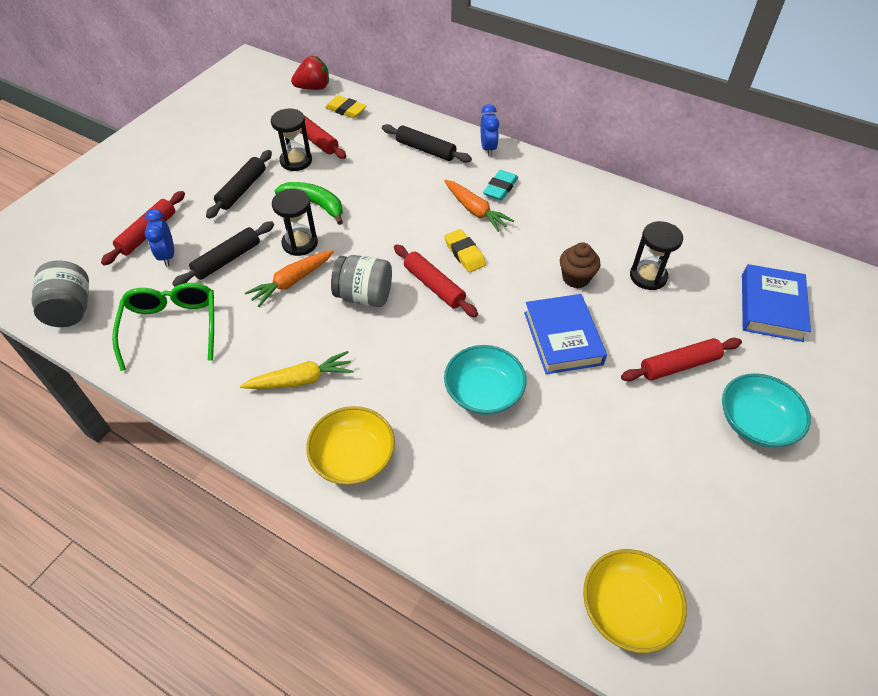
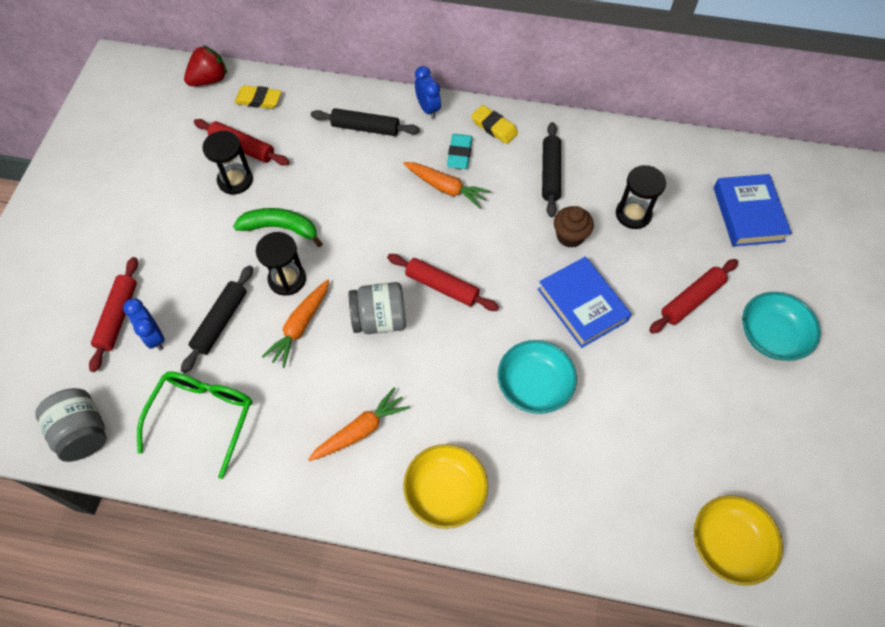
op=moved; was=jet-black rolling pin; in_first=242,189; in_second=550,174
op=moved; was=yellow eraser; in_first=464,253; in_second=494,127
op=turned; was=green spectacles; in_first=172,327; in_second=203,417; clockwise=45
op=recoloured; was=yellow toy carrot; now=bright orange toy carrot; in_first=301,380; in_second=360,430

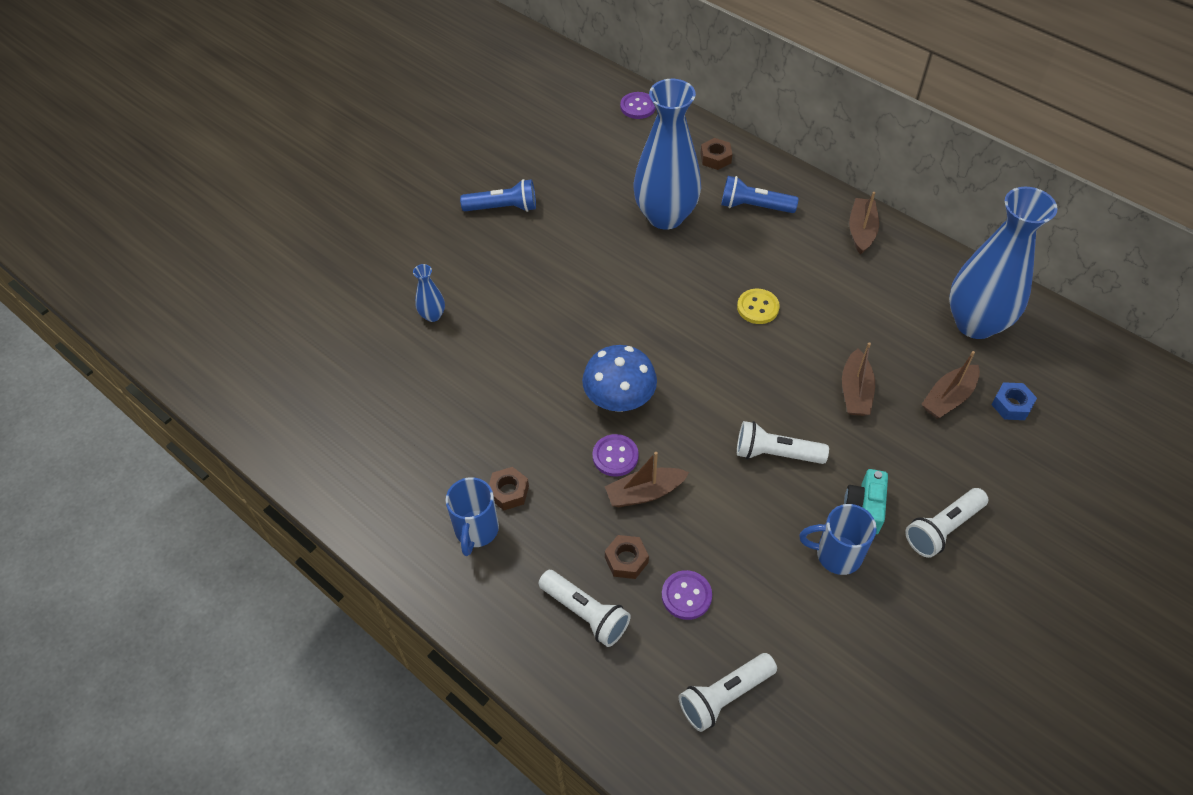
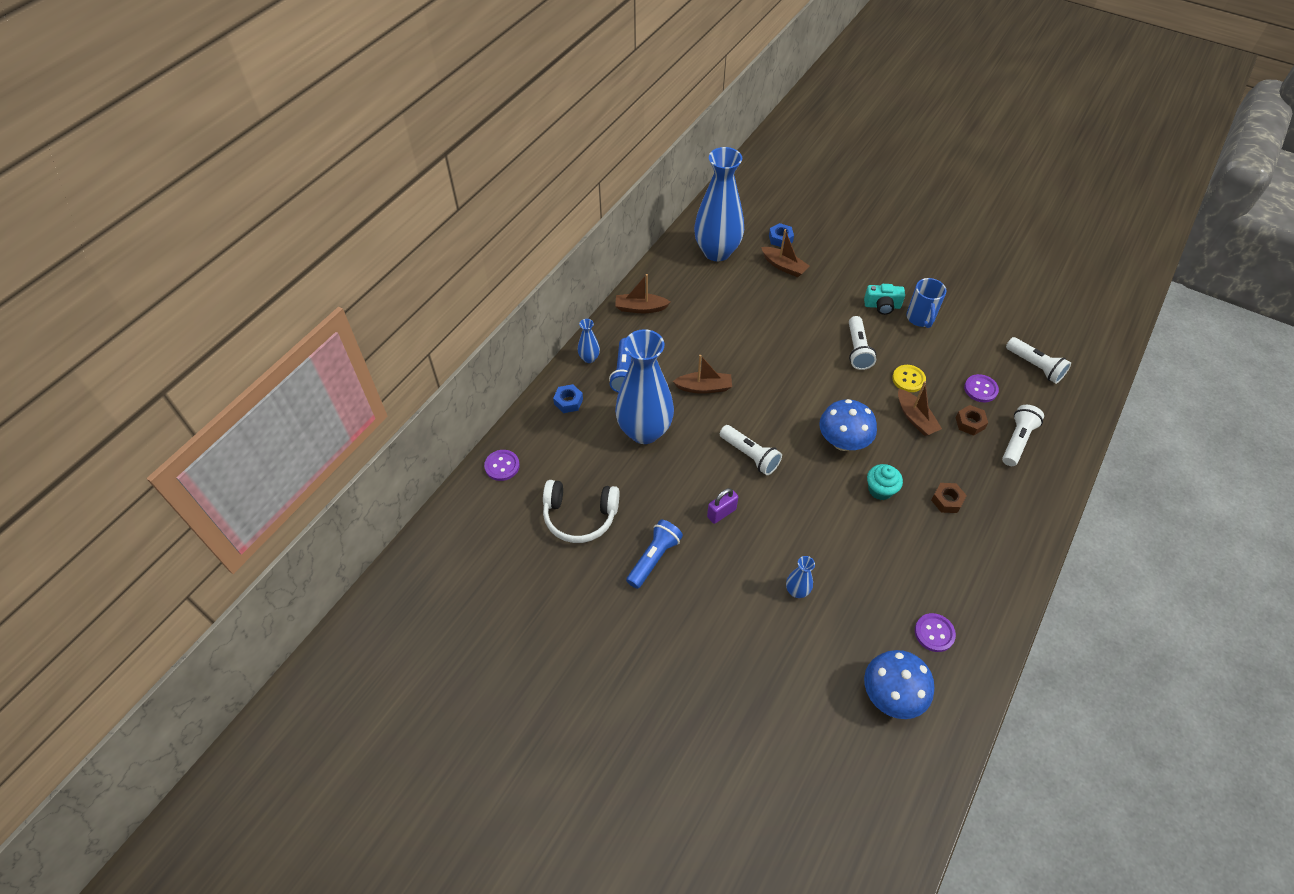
op=recoloured; was=brown hex nut; now=royal blue hex nut; in_first=715,158; in_second=568,402
op=turned; was=royal blue pocket torch; in_first=503,208; in_second=654,558; clockwise=45
op=moved; was=yellow button; in_first=758,307; in_second=908,379
op=moved; was=brown sailboat; in_first=855,391; in_second=704,387
op=moved; was=purple button; in_first=615,456; in_second=934,633
op=removed; was=royal blue coffee mug; in_first=476,530
op=moved; was=snow-white pocket torch; in_first=942,528; in_second=750,455
op=added; now=royal blue flower vase; in_second=589,358
op=added; now=teal fairy cake; in_second=880,490
op=added; now=snow-white headphones; in_second=580,516
op=added; now=purple padlock; in_second=721,513
op=added; now=royal blue toadstool; in_second=891,695

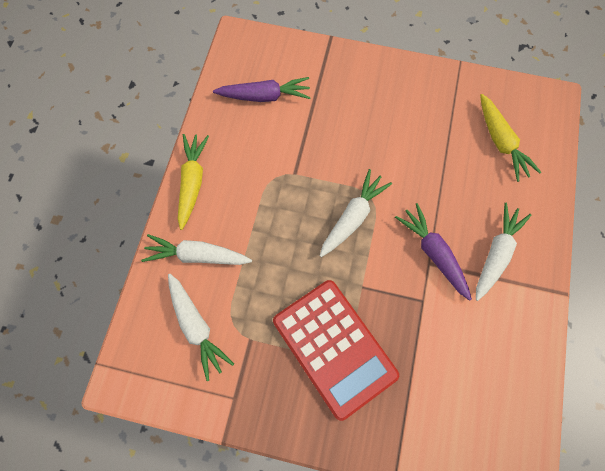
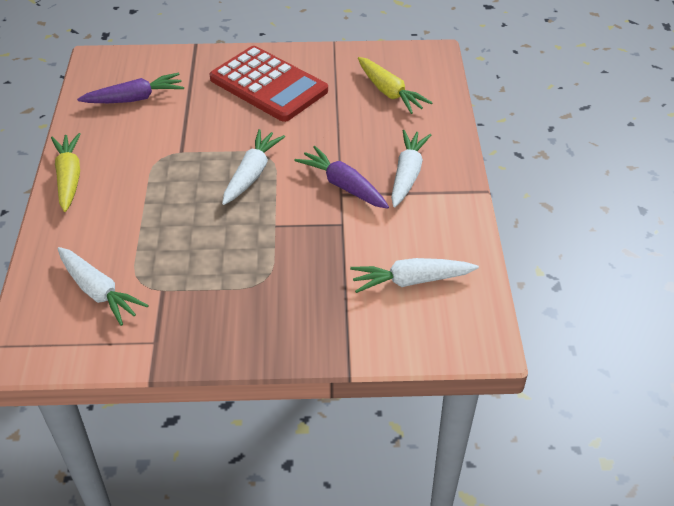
op=moved; was=snow-white toy carrot; in_first=197,255; in_second=410,281
op=moved; was=crimson pocket calculator; in_first=334,347; in_second=268,85

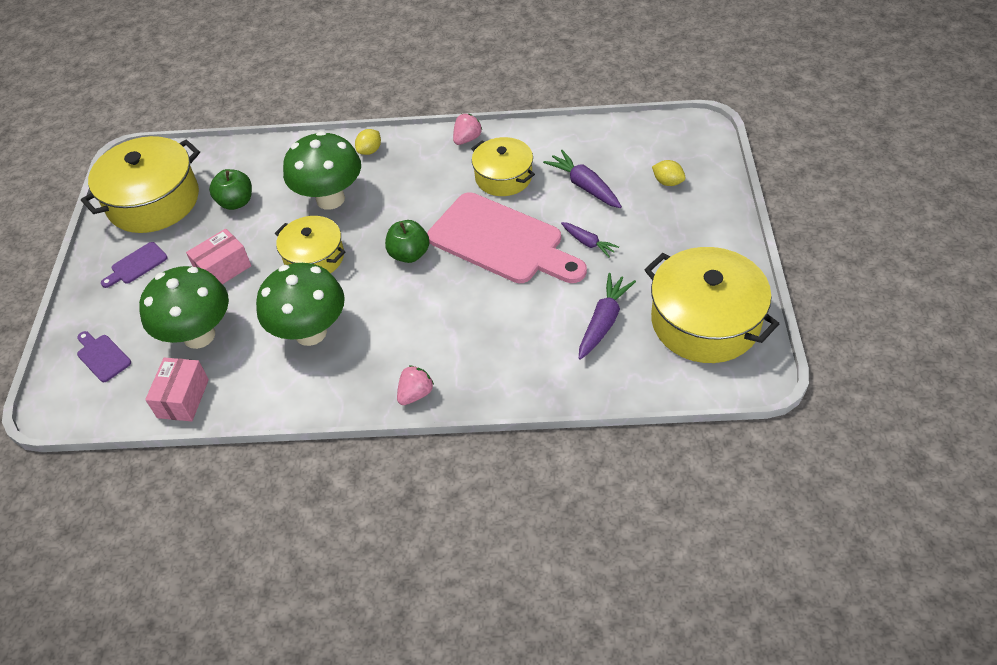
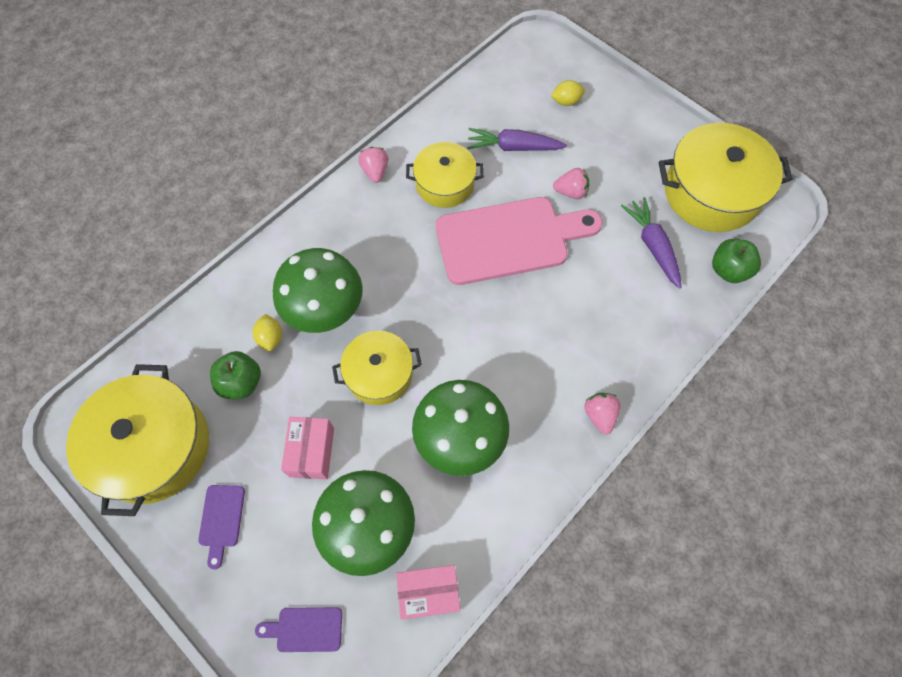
op=moved; was=yellow lemon; in_first=370,151; in_second=271,338
op=moved; was=green apple fruit; in_first=409,254; in_second=728,270
op=replaced; was=purple toy carrot; now=pink strawberry; in_first=588,243; in_second=571,192
op=turned; was=pink parcel; in_first=183,398; in_second=429,592; clockwise=-60

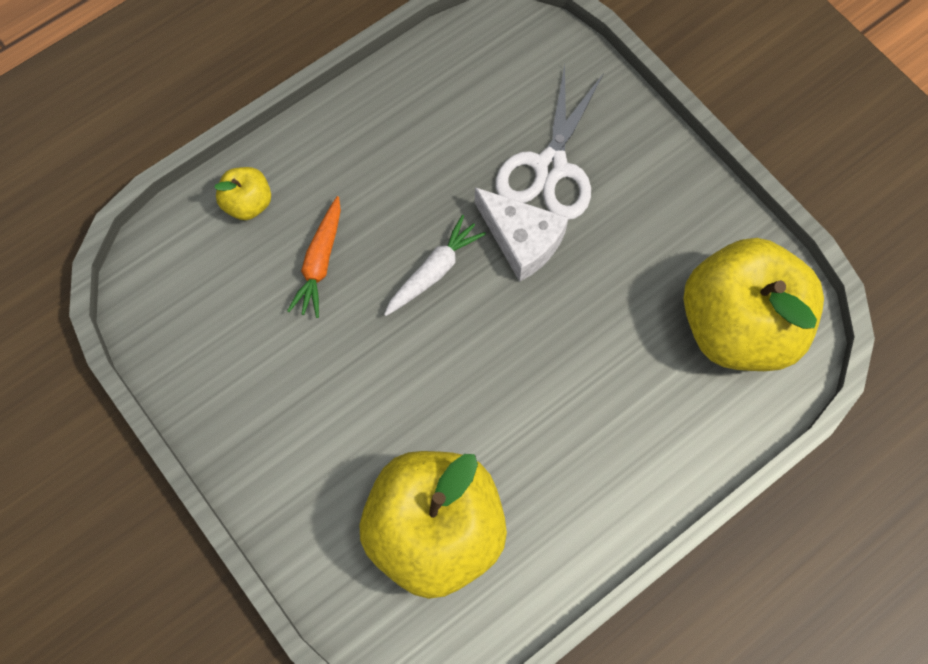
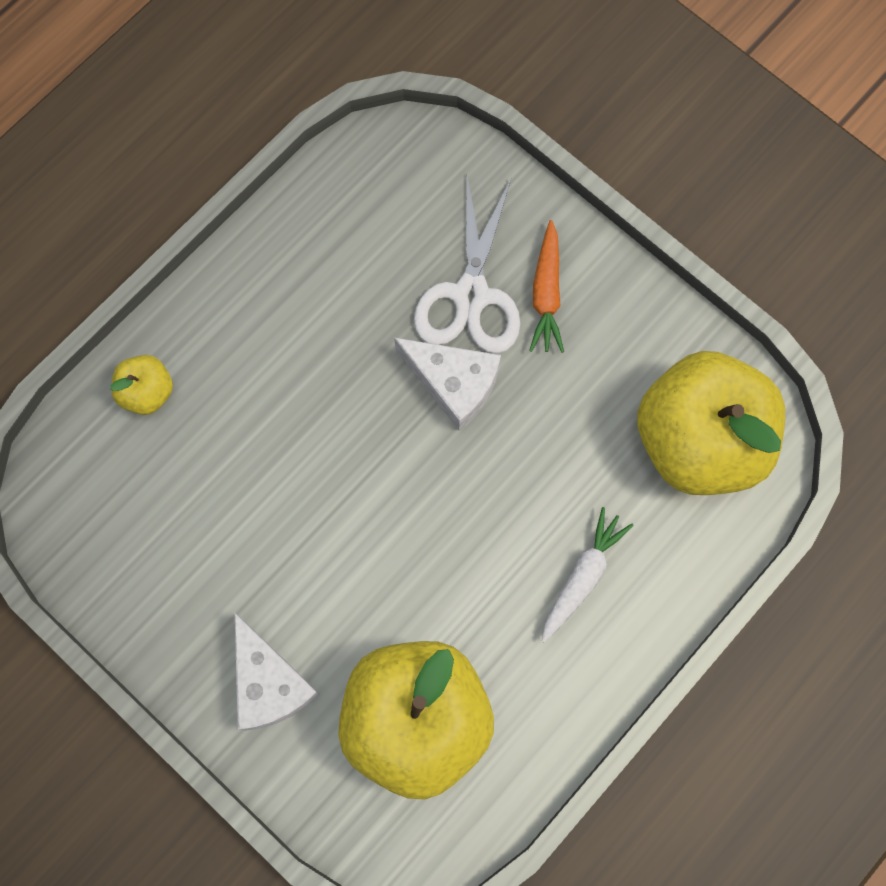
op=moved; was=bright orange toy carrot; in_first=320,262; in_second=546,294
op=moved; was=snow-white toy carrot; in_first=434,271; in_second=582,576
op=added; now=snow-white cheese; in_second=269,683

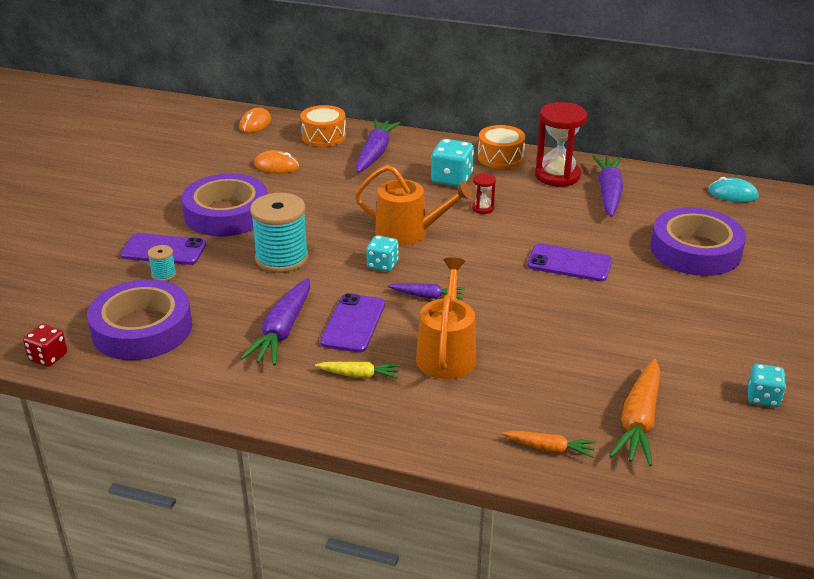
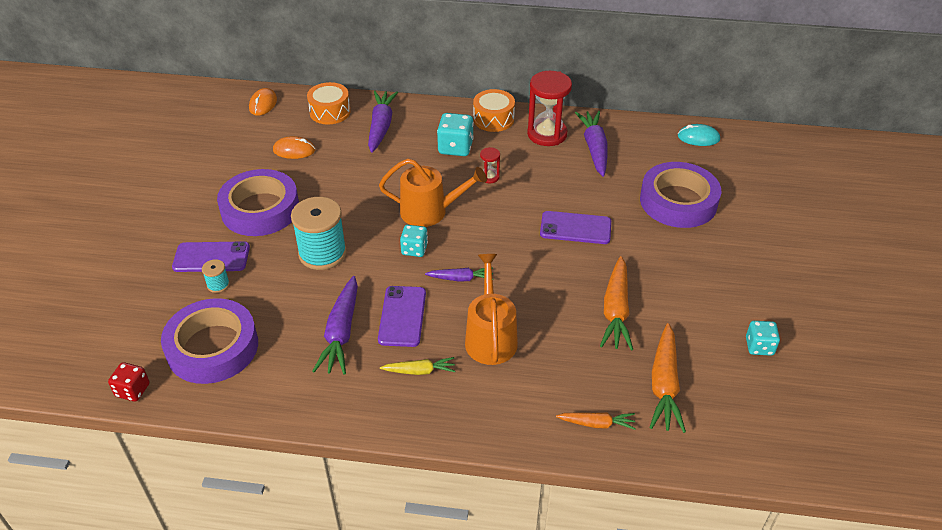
op=added; now=bright orange toy carrot; in_second=616,310

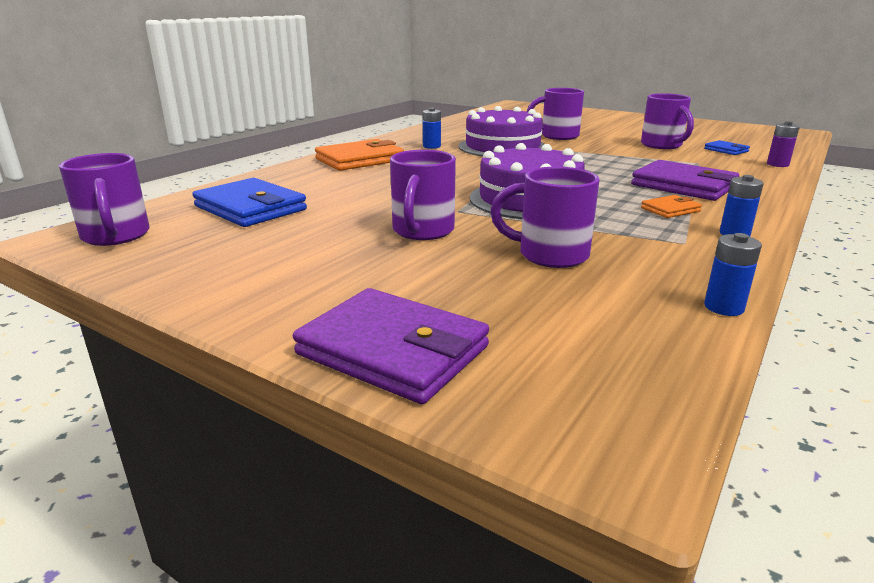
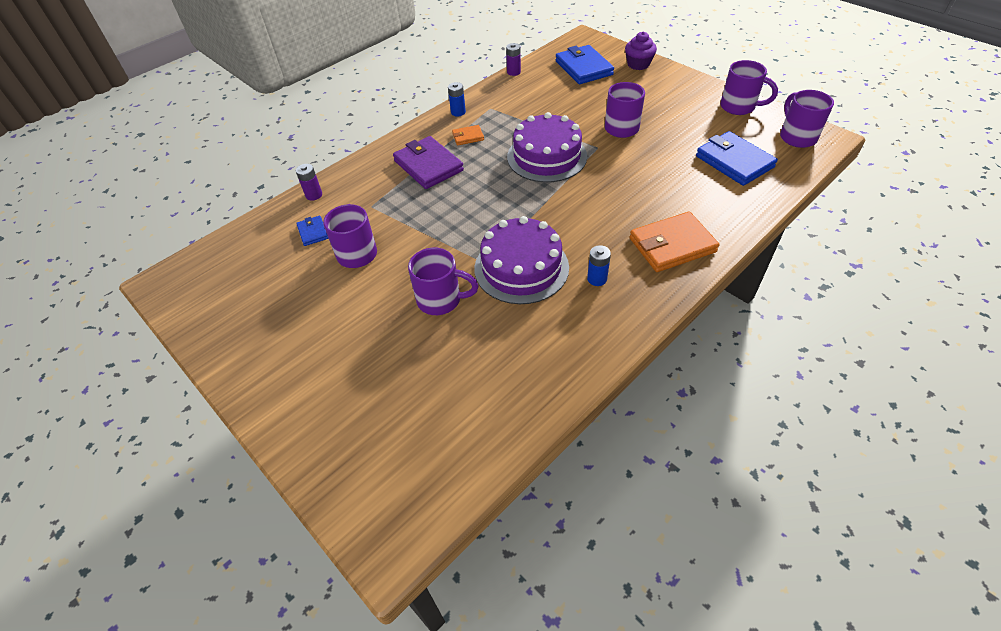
op=moved; was=purple coffee mug; in_first=550,255; in_second=739,107
op=recoloured; was=royal blue power cell; now=purple power cell; in_first=724,307; in_second=513,72
op=replaced; was=purple card wallet; now=purple fairy cake; in_first=392,351; in_second=638,64
op=added; now=royal blue card wallet; in_second=583,68

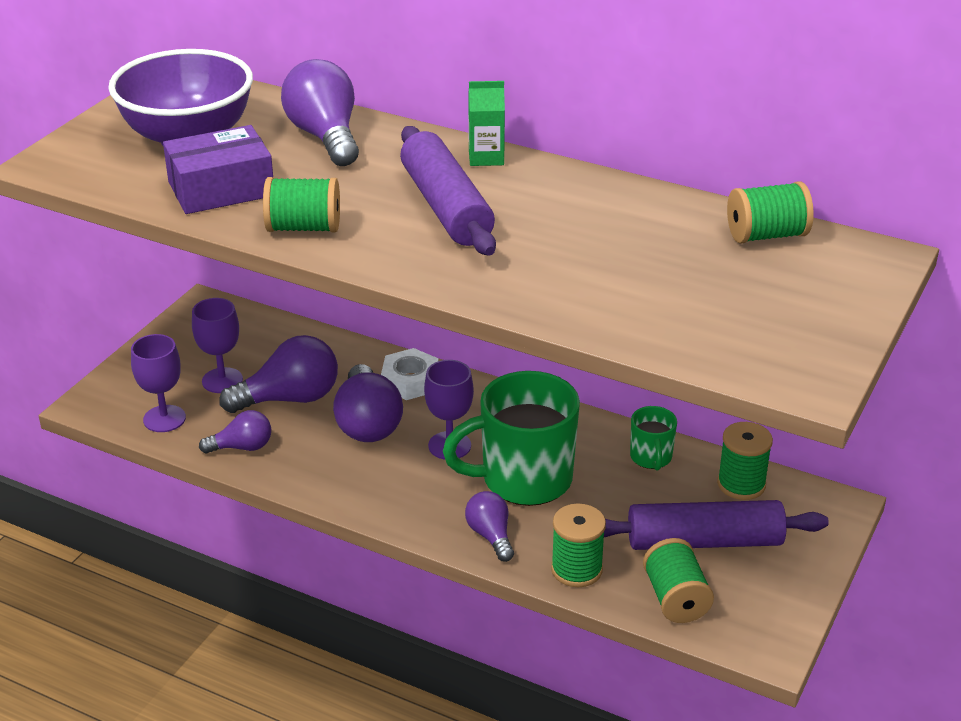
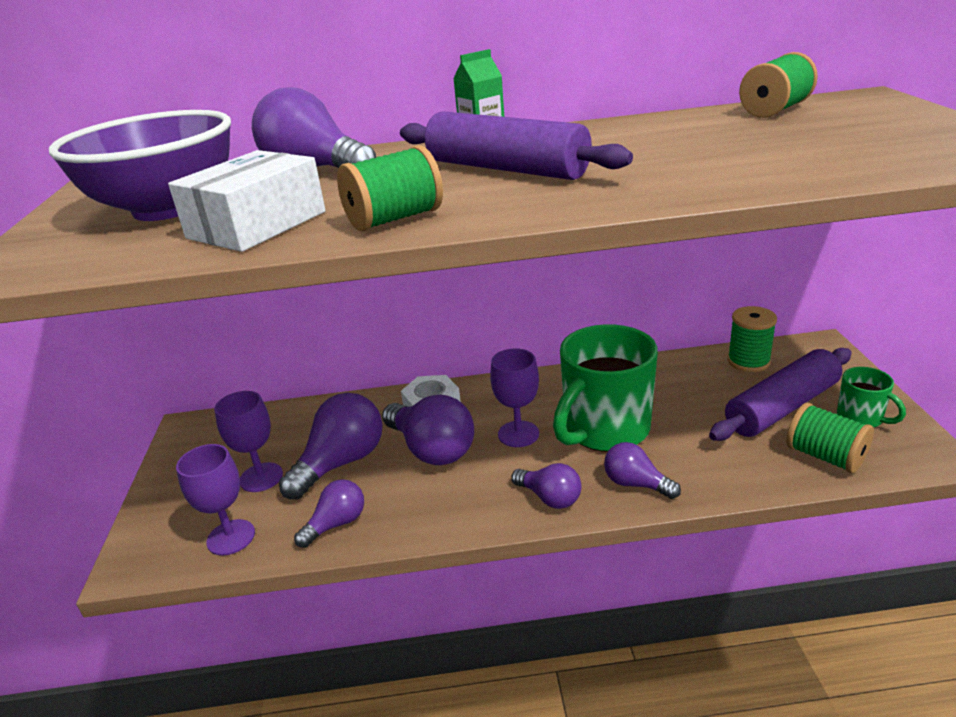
op=recoloured; was=purple parcel; now=snow-white parcel; in_first=221,189; in_second=257,225
op=moved; was=green coffee mug; in_first=651,458; in_second=861,418
op=removed; was=green spool; in_first=576,569
op=added; now=purple lightbulb; in_second=550,498

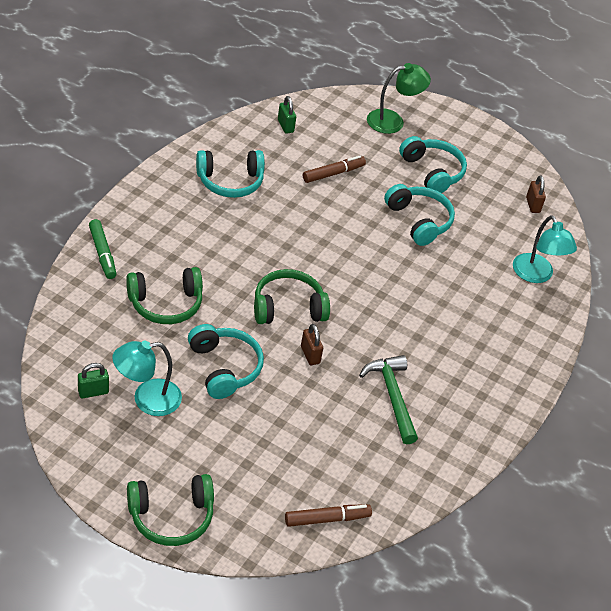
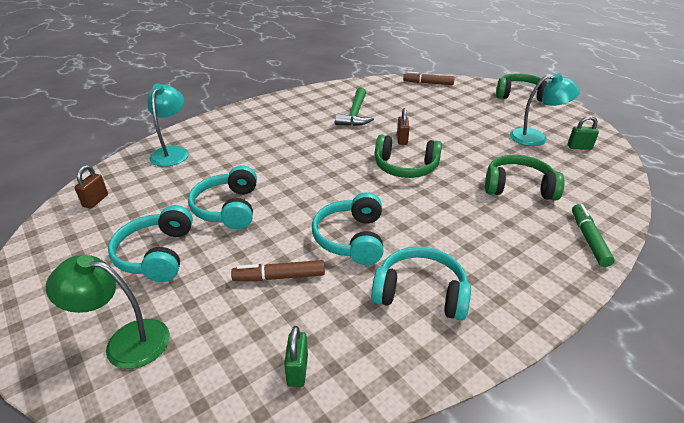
op=moved; was=teal headphones; in_first=224,368; in_second=351,238

